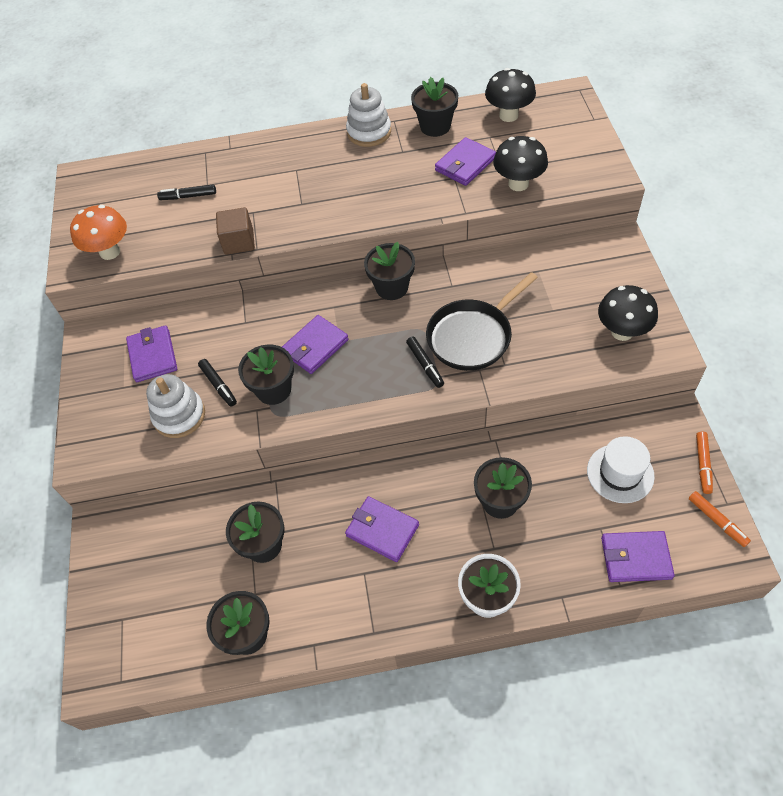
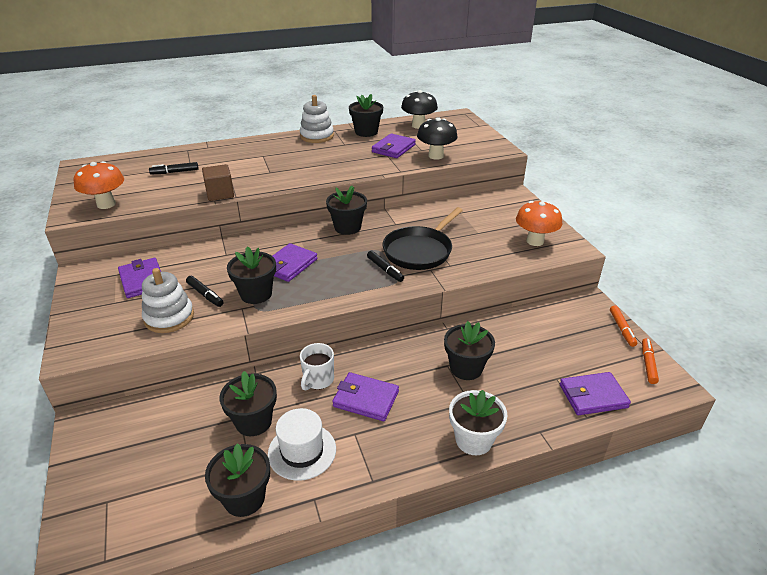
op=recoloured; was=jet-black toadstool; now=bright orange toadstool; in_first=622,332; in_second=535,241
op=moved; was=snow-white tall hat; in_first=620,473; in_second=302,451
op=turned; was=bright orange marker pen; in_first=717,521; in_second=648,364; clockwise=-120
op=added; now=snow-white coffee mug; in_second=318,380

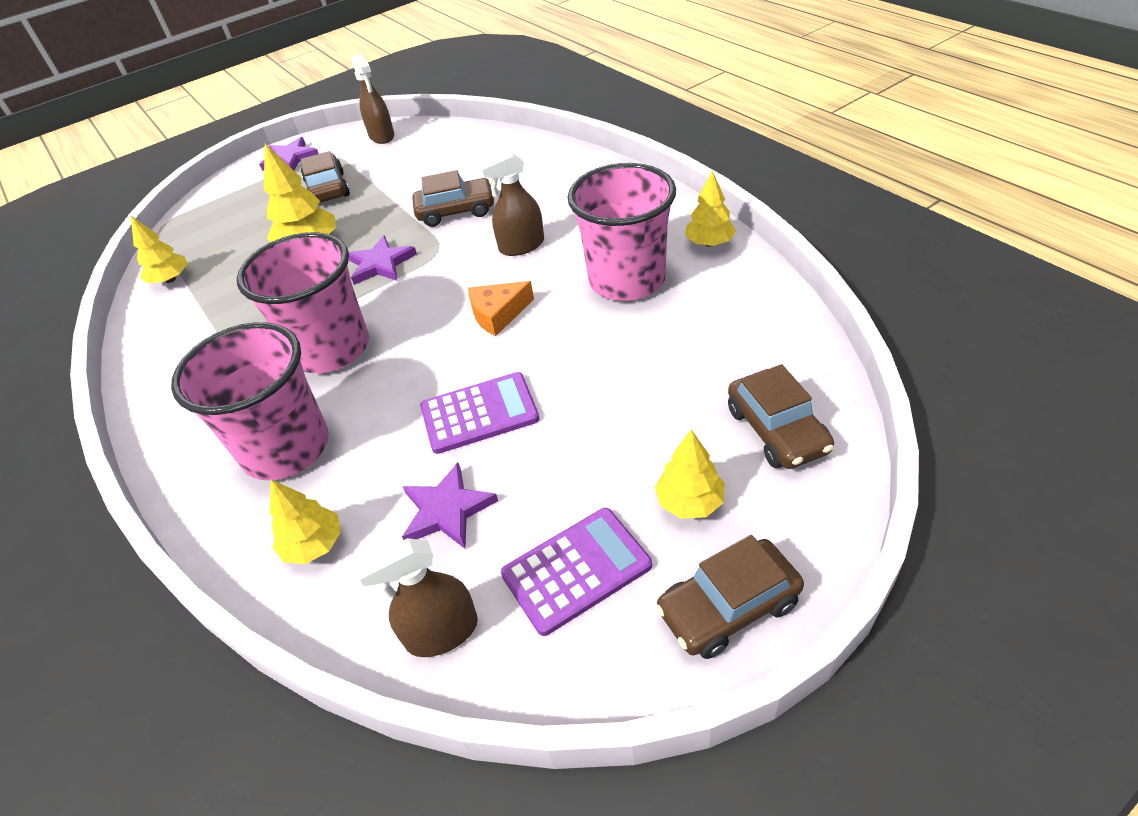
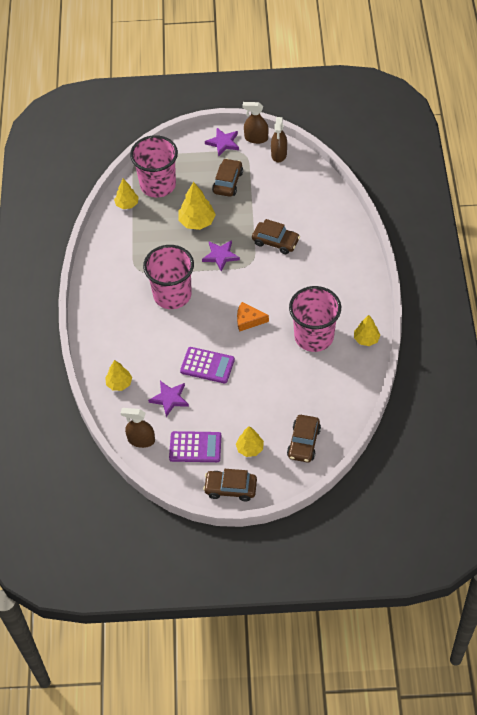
op=moved; was=brown spray cleaner; in_first=521,246; in_second=256,138
op=moved; was=pink cup; in_first=286,448; in_second=158,185

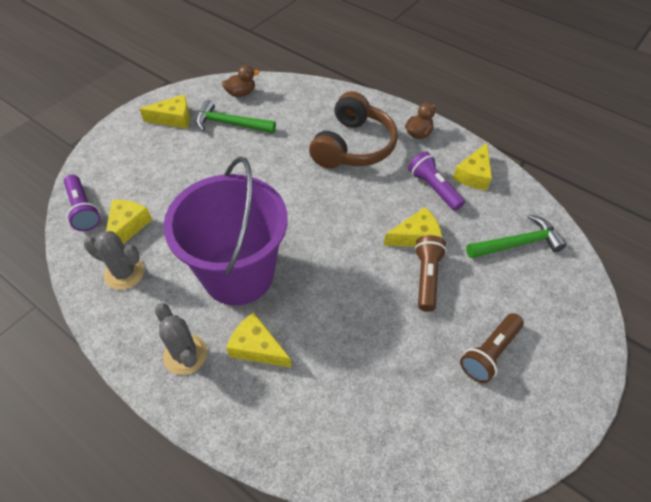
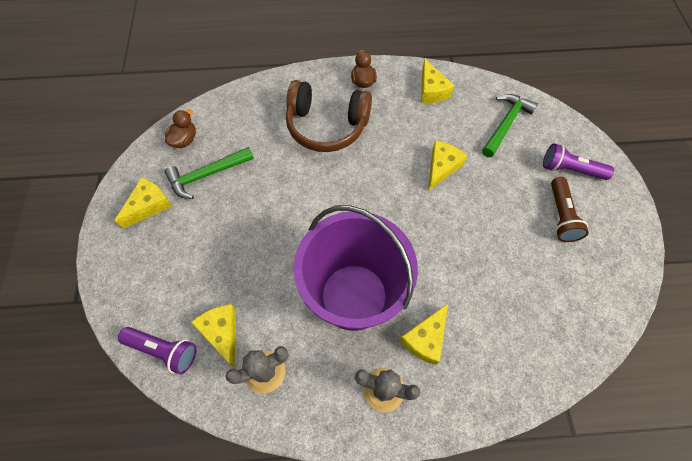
op=turned; was=brown headphones; in_first=353,146; in_second=327,125; clockwise=120
op=moved; was=purple pocket torch; in_first=433,188; in_second=570,169
op=removed; was=brown pocket torch; in_first=426,277
op=turned; was=yellow cheese; in_first=257,347; in_second=425,338; clockwise=-45

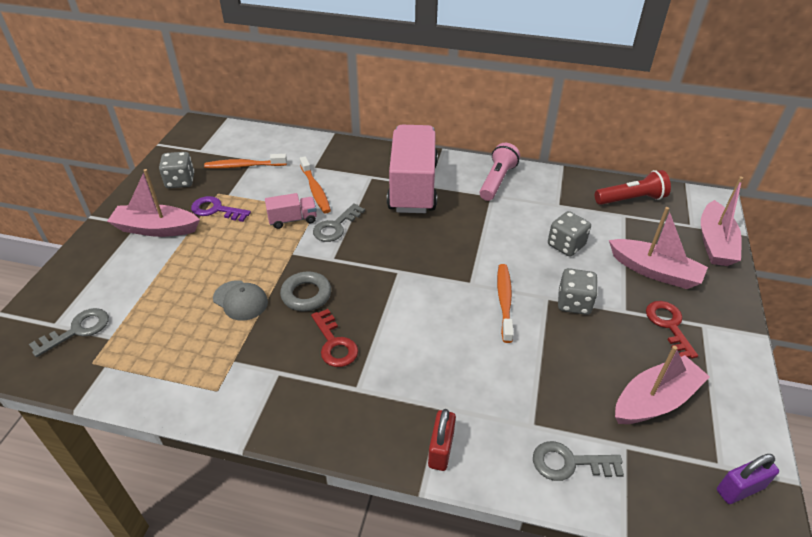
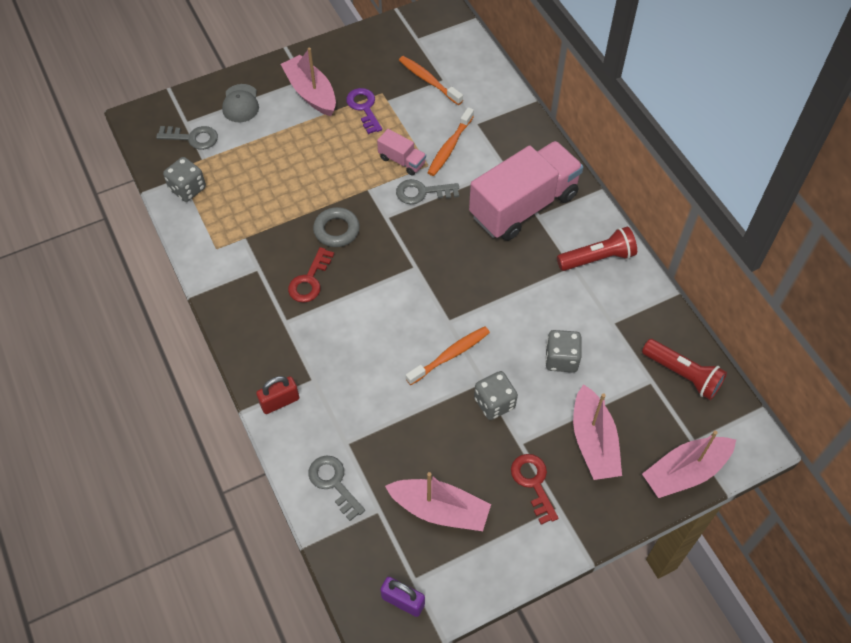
op=recoloured; was=pink pocket torch; now=crimson pocket torch; in_first=497,181; in_second=597,258
op=moved; was=ash-grey die; in_first=180,181; in_second=187,189
op=moved; was=ash-grey peaked cap; in_first=240,300; in_second=240,103
op=turned; was=crimson latchkey; in_first=668,325; in_second=533,483; clockwise=-60

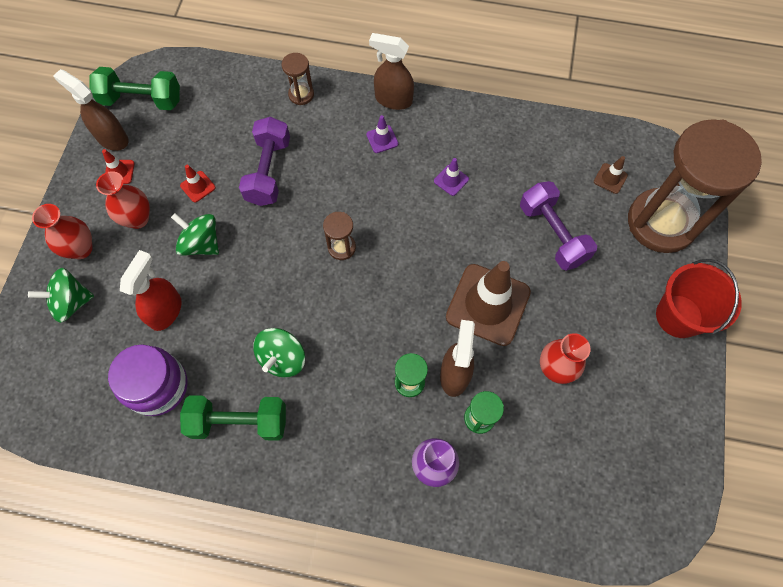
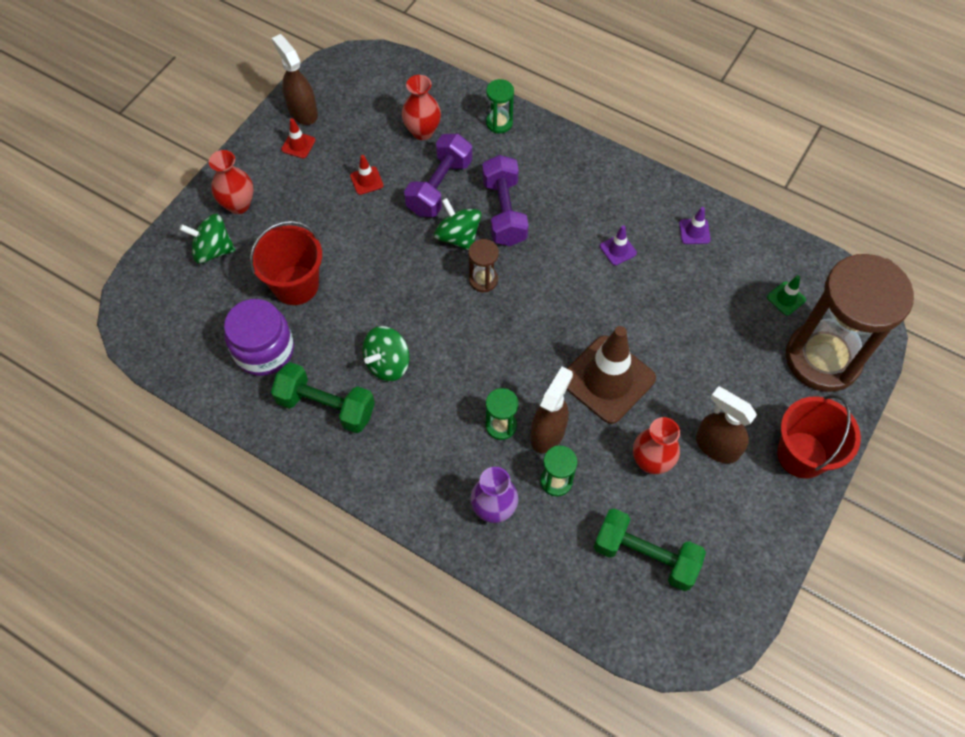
op=moved; was=brown spray cleaner; in_first=393,100; in_second=716,446
op=recoloured; was=brown hourglass; now=green hourglass; in_first=301,94; in_second=499,123
op=moved; was=green hand weight; in_first=142,100; in_second=645,556
op=moved; was=purple traffic cone; in_first=382,139; in_second=694,231
op=recoloured; was=brown traffic cone; now=green traffic cone; in_first=610,178; in_second=786,298
op=moved; was=crimson flower vase; in_first=138,219; in_second=422,131
op=moved; was=purple hand weight; in_first=552,234; in_second=504,212
op=moved; was=green toy top; in_first=201,243; in_second=458,236
op=replaced; was=crimson spray cleaner; now=crimson pail; in_first=166,311; in_second=295,285

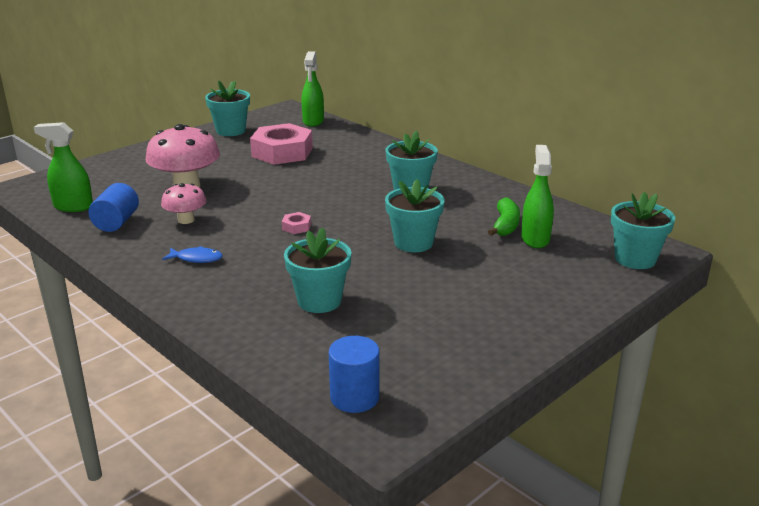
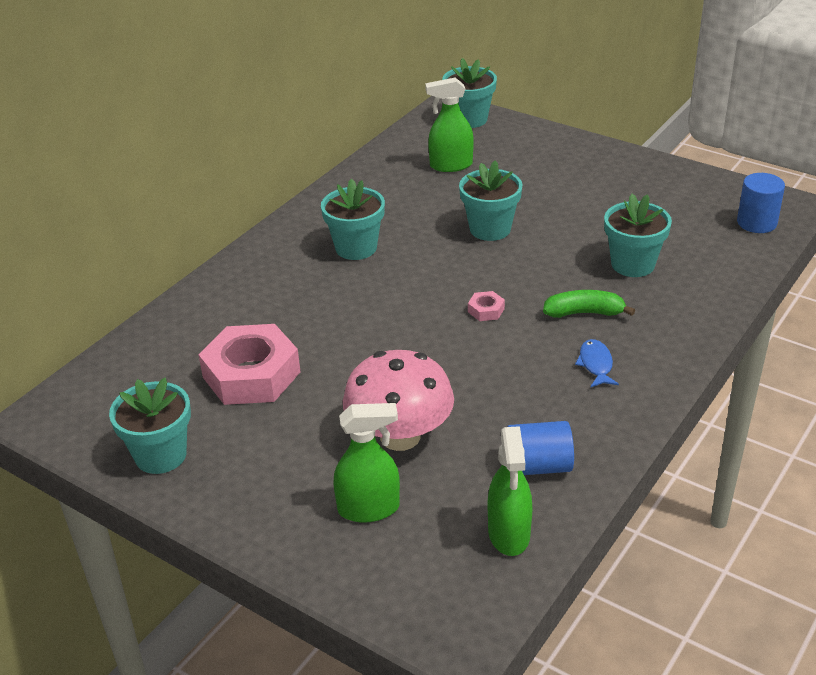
op=moved; was=green spray cleaner; in_first=313,121; in_second=369,508
op=removed; was=pink toadstool; in_first=186,220
op=moved; was=green banana; in_first=505,225; in_second=584,313

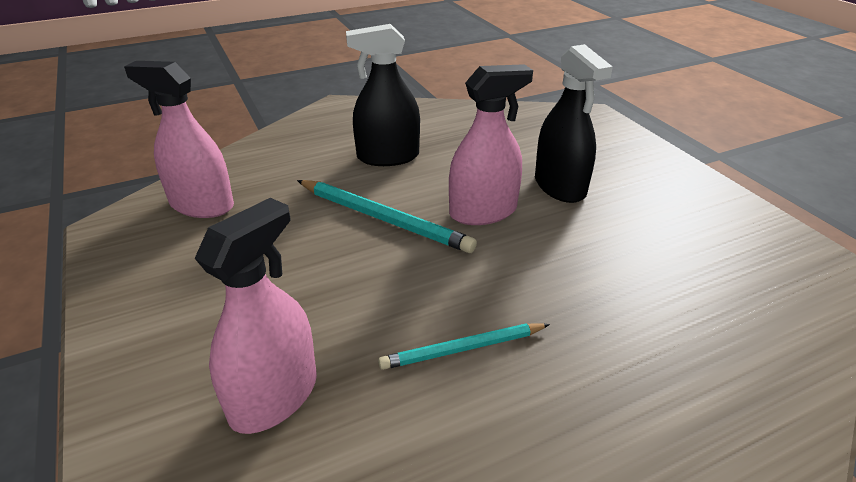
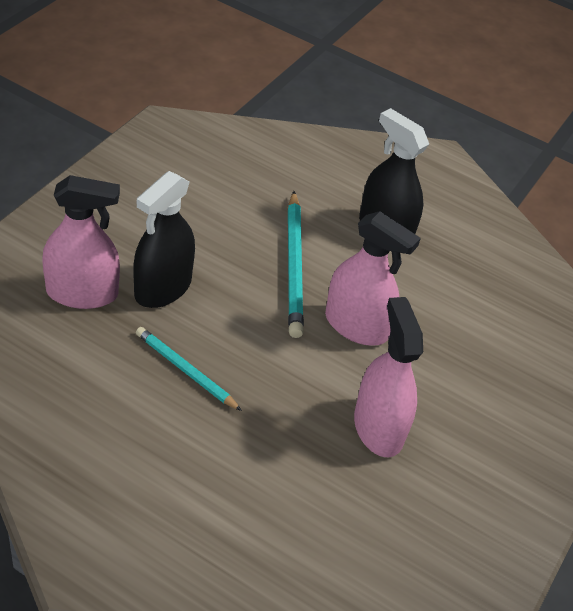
op=moved; was=jet-black spray cleaner; in_first=560,186; in_second=163,288
op=moved; was=pink spray cleaner; in_first=202,205; in_second=378,427

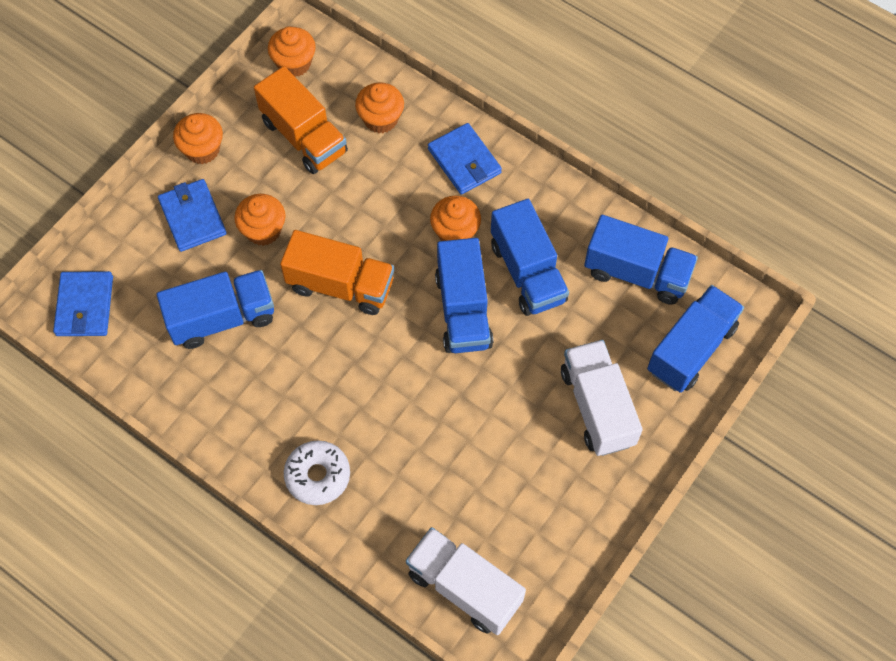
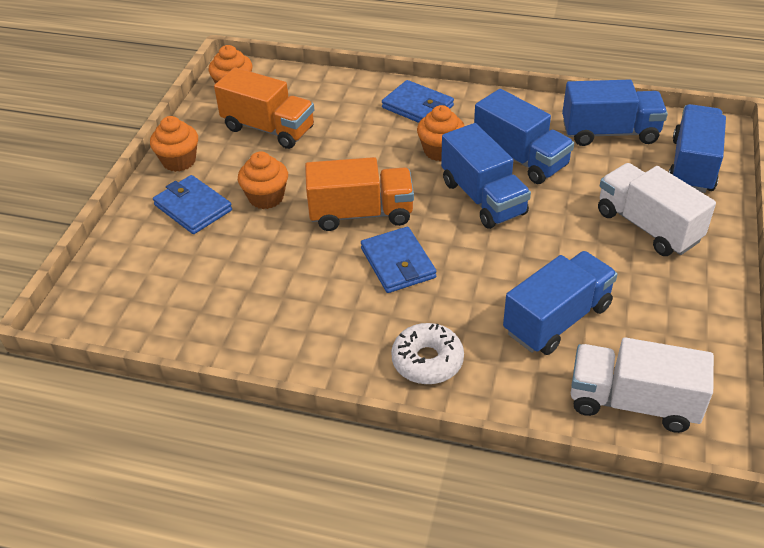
op=removed; was=bright orange fairy cake; in_first=381,119
op=moved; was=royal blue truck; in_first=222,318; in_second=557,319
op=moved; was=royal blue card wallet; in_first=84,306; in_second=397,263

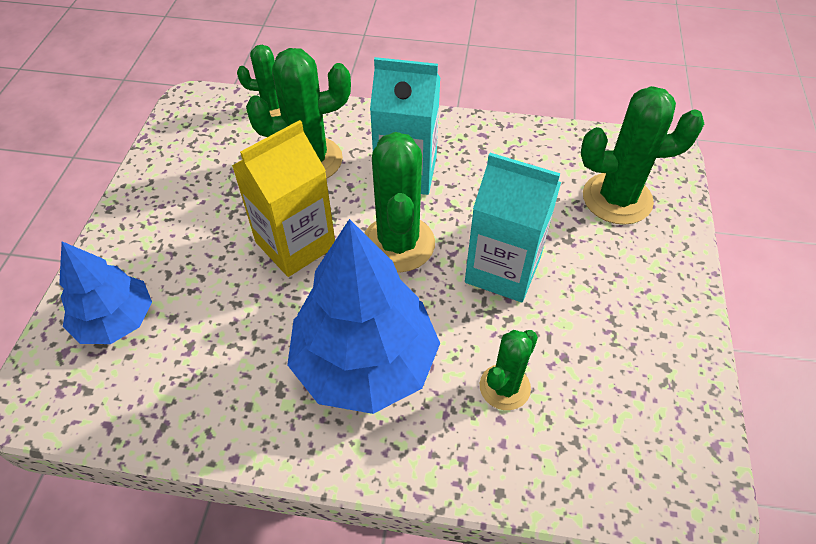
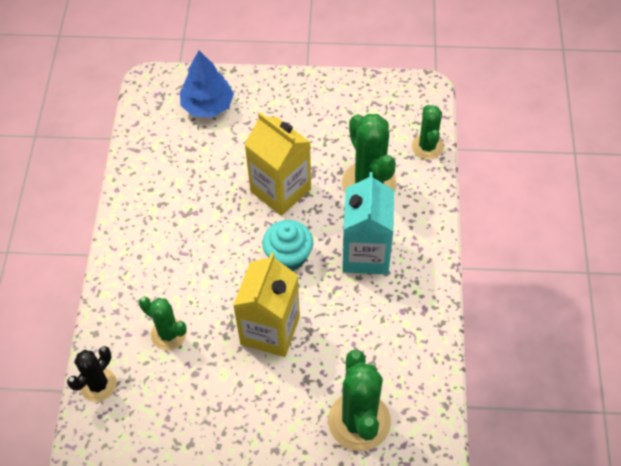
op=replaced; was=green saguaro cactus; now=teal fairy cake; in_first=398,244; in_second=288,256
op=recoloured; was=teal juice carton; now=yellow juice carton; in_first=502,270; in_second=270,330
op=removed; was=royal blue toy tree; in_first=365,362
op=added; now=jet-black saguaro cactus; in_second=98,385

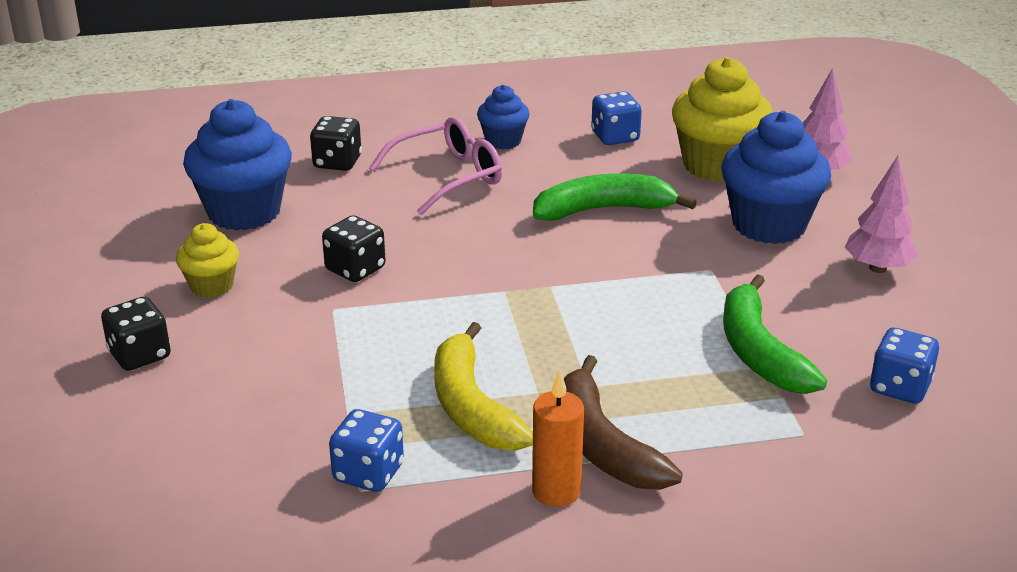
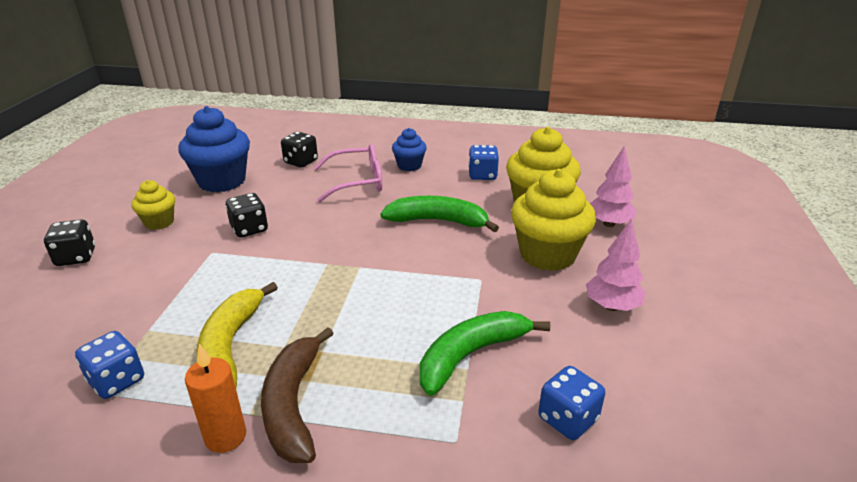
op=recoloured; was=royal blue fairy cake; now=yellow fairy cake; in_first=769,225; in_second=547,254
op=turned; was=green banana; in_first=759,352; in_second=470,355; clockwise=45

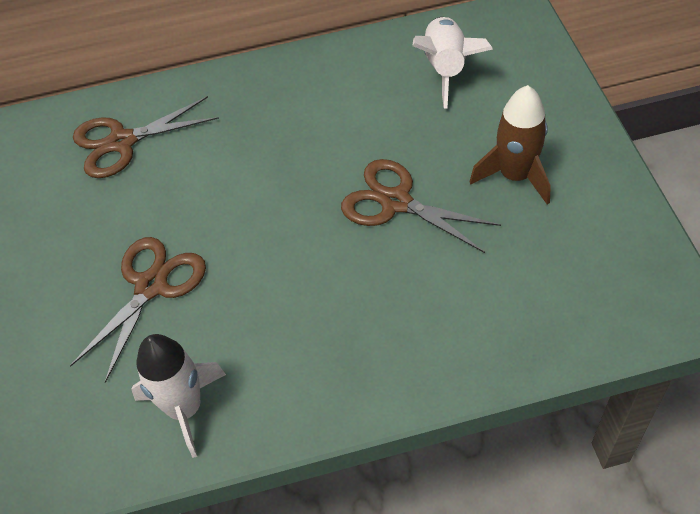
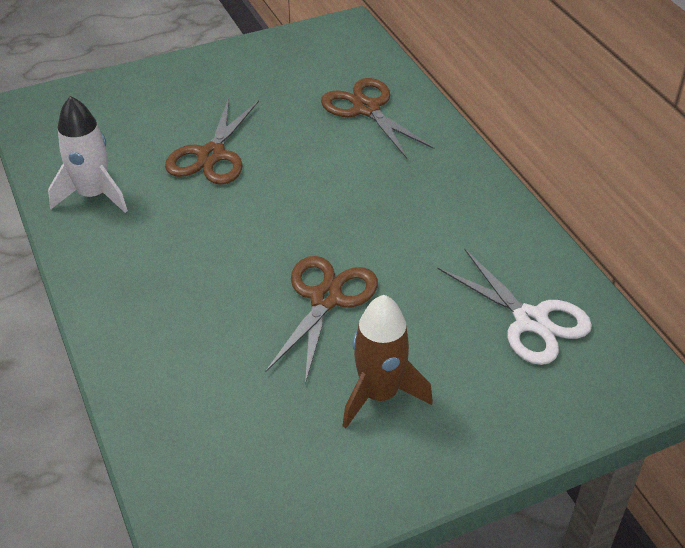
op=replaced; was=snow-white rocket; now=snow-white scissors; in_first=445,68; in_second=530,320
op=turned; was=brown scissors; in_first=151,286; in_second=211,155; clockwise=90

